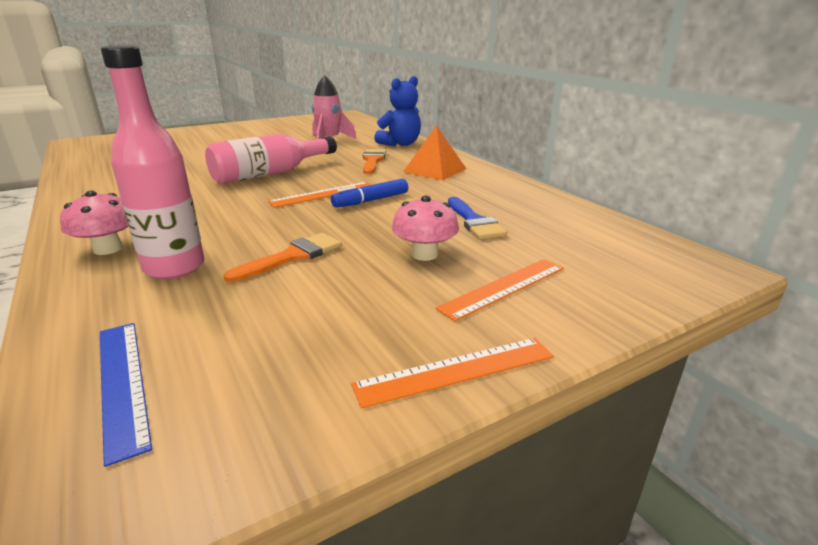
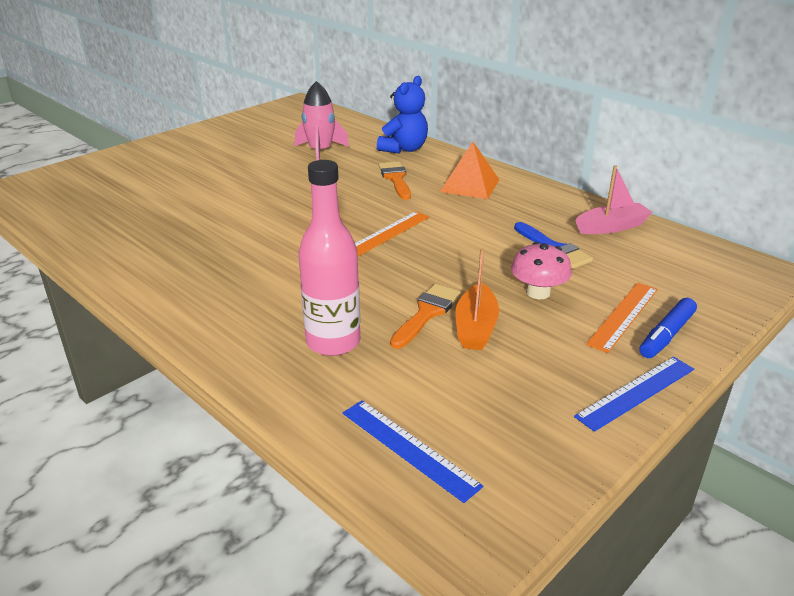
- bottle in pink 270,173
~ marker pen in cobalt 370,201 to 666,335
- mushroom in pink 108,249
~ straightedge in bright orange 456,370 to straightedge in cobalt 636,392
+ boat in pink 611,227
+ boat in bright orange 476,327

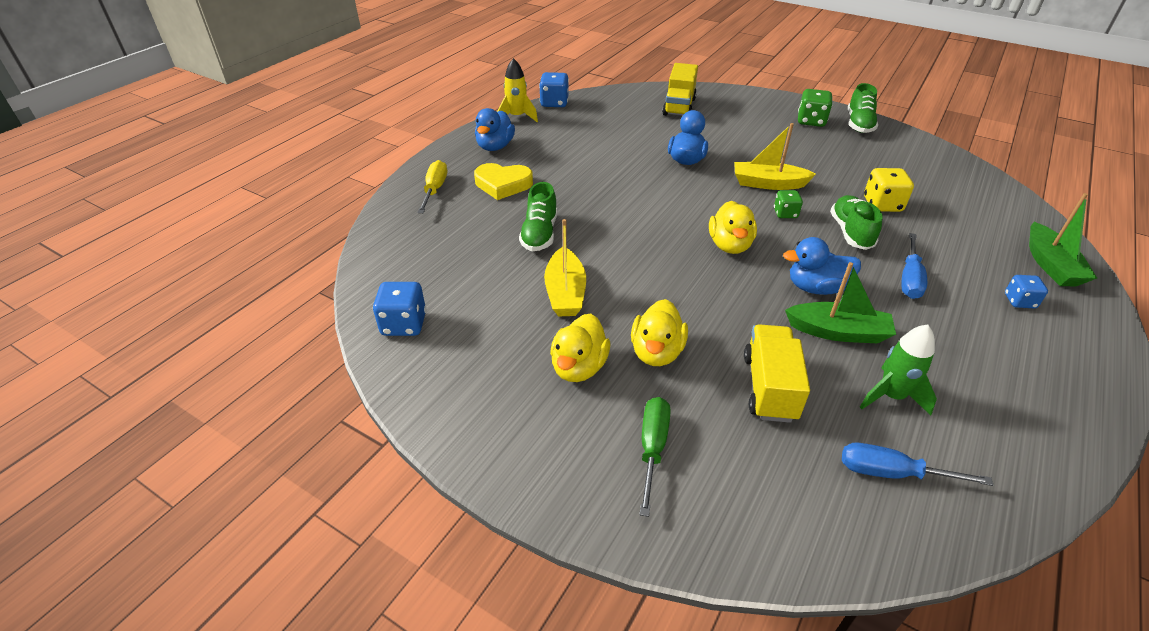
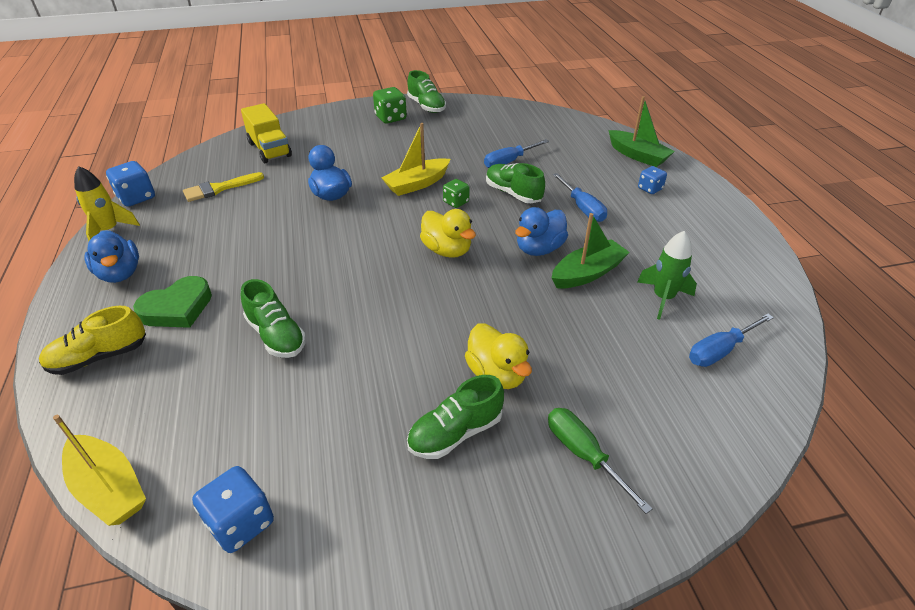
~ hand screwdriver in bright yellow 435,189 to lace-up shoe in bright yellow 99,357
~ heart shape in bright yellow 503,184 to heart shape in leaf-green 177,308
~ game die in bright yellow 882,204 to hand screwdriver in cobalt 508,162
~ boat in bright yellow 565,292 to 109,488
~ duck in bright yellow 579,367 to lace-up shoe in leaf-green 455,433
- lorry in bright yellow 769,387
+ paint brush in bright yellow 219,188

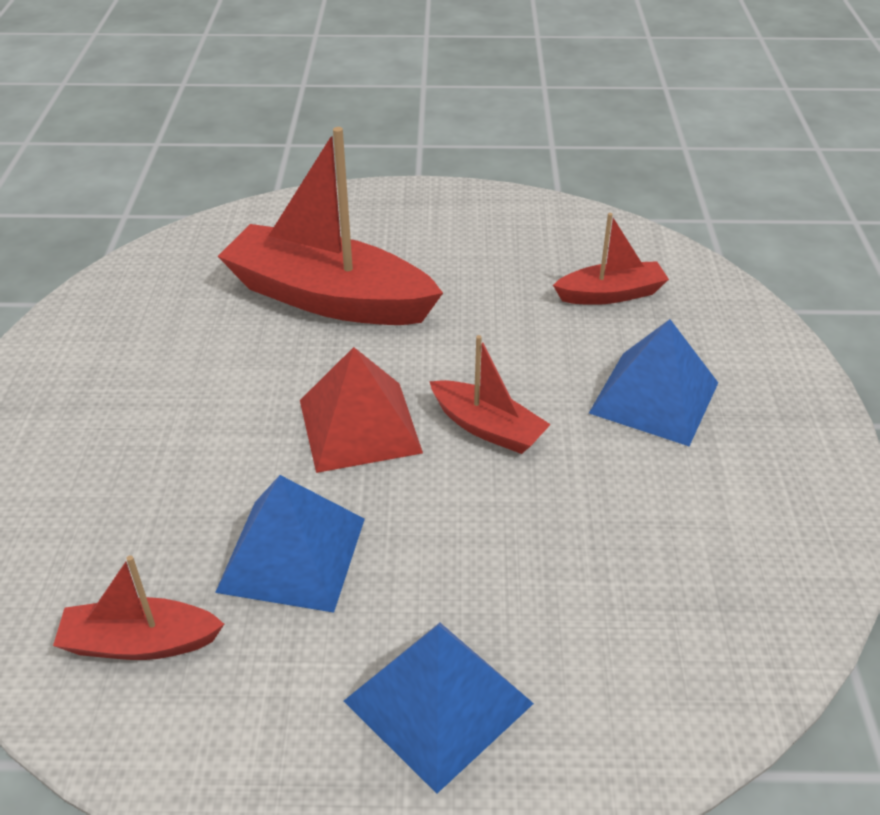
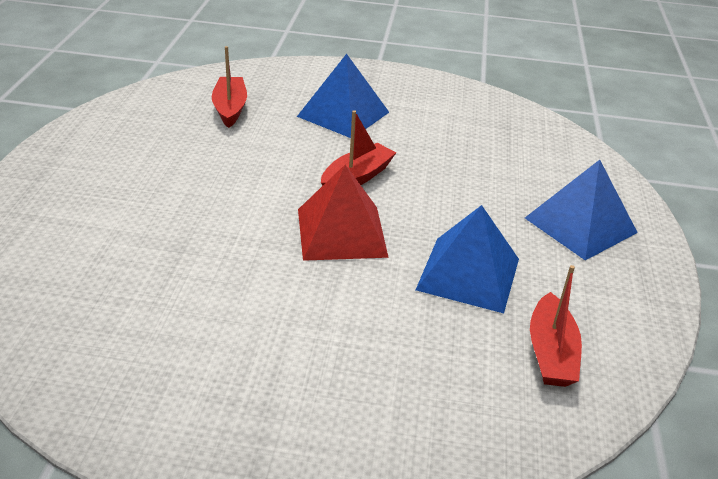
- boat in scarlet 329,298

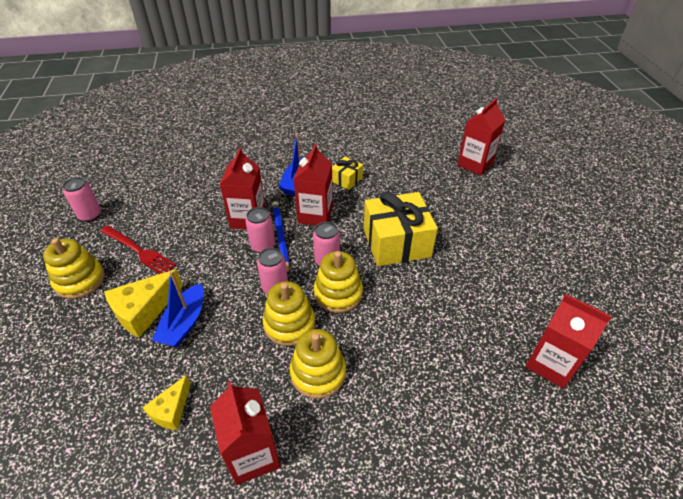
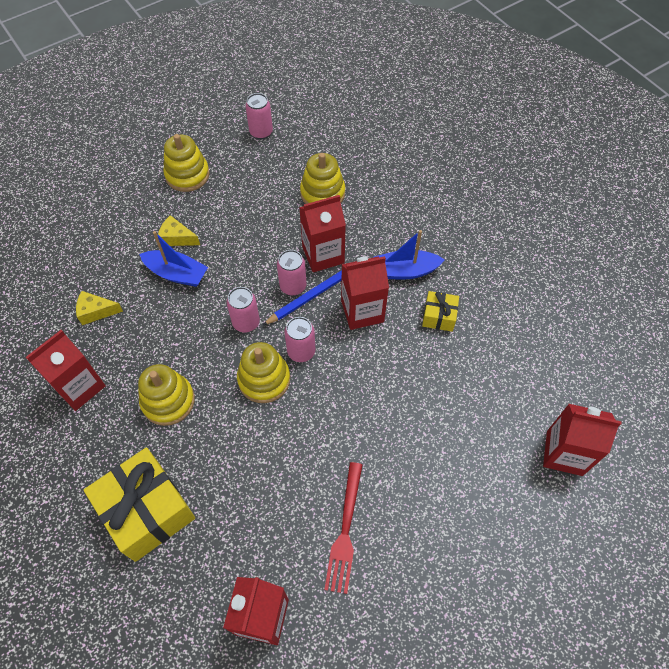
~ gift in bright yellow 396,243 to 147,511
~ table fork in scarlet 139,251 to 345,532
~ piece of cheese in bright yellow 144,310 = 177,238 x0.61
~ boat in cobalt 184,323 = 177,274 150 degrees counterclockwise
~ stacking rings in bright yellow 289,324 to 322,193

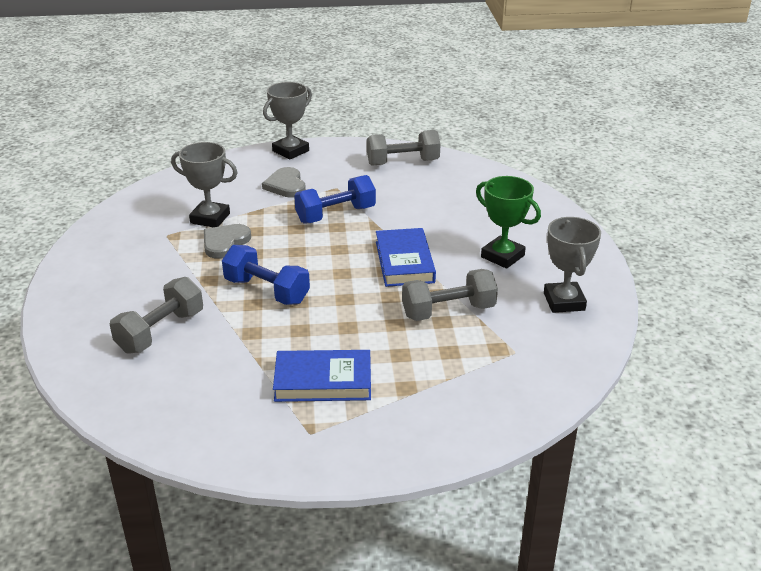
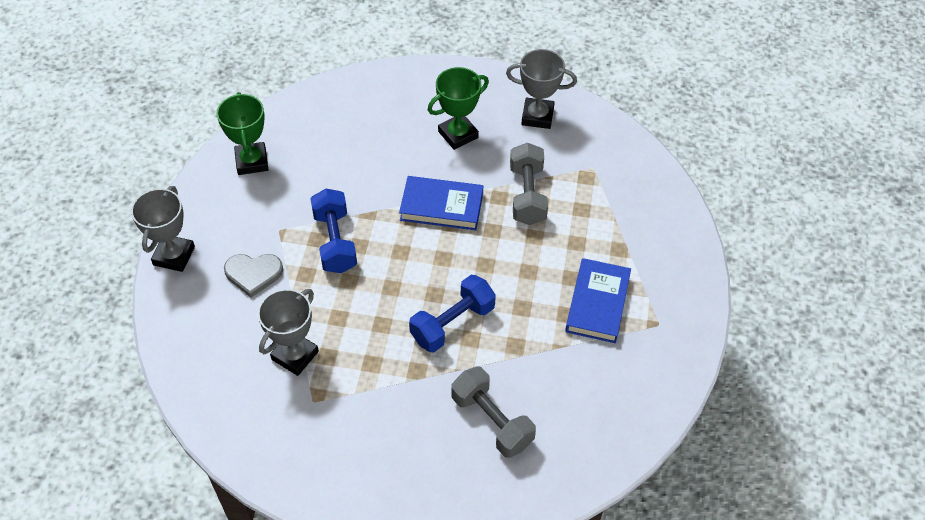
~ award cup in gray 290,151 = 174,256 45 degrees clockwise
~ free weight in gray 403,162 to award cup in leaf-green 252,161
- heart shape in gray 225,242

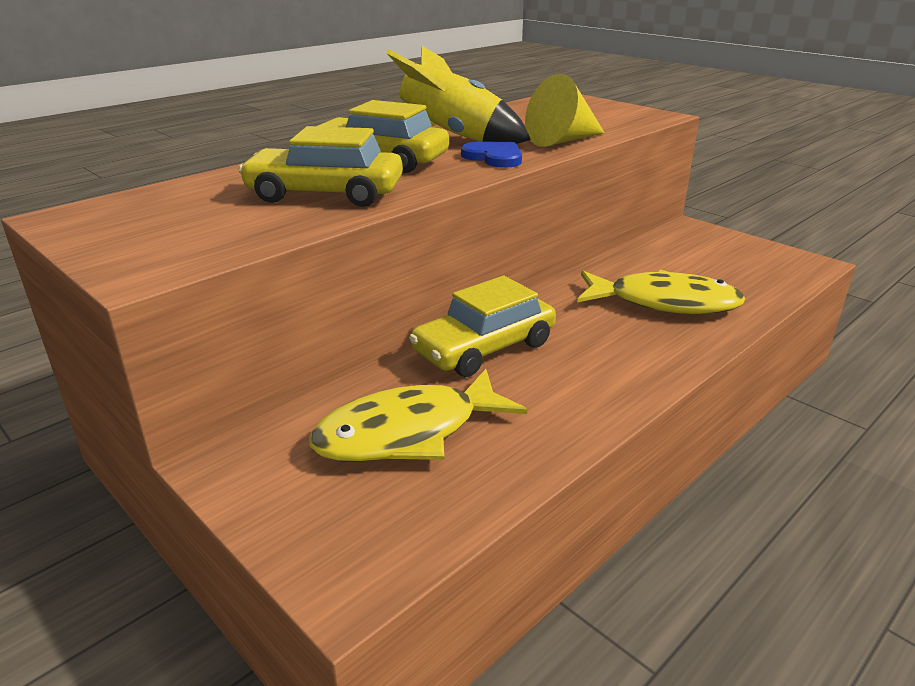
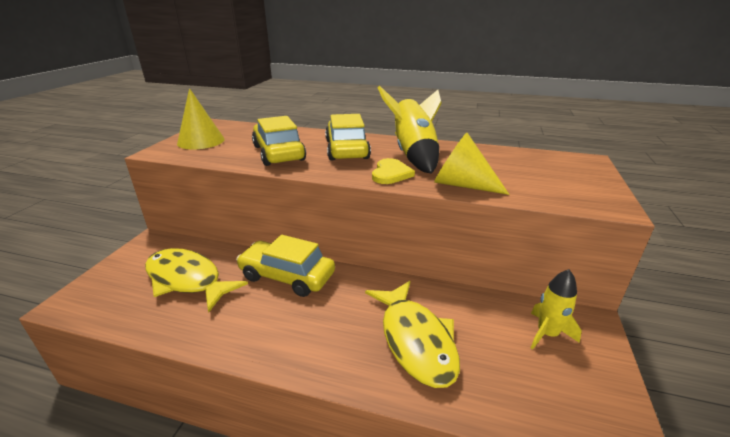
~ heart shape in cobalt 494,157 to heart shape in bright yellow 390,173
+ cone shape in bright yellow 201,141
+ rocket in bright yellow 547,334

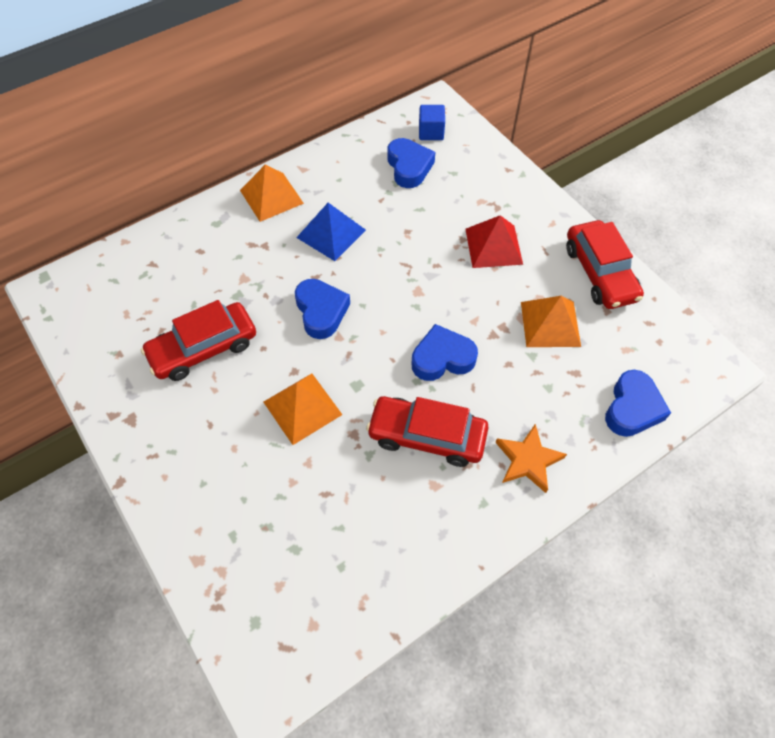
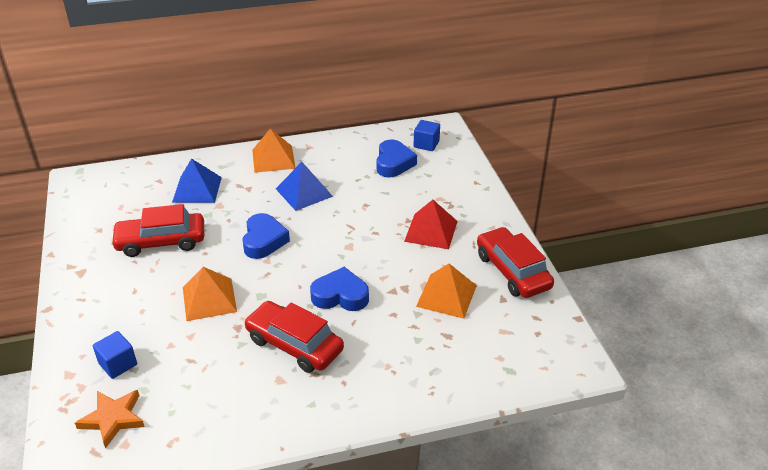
~ automobile in scarlet 599,273 = 512,271 150 degrees clockwise
- heart shape in cobalt 632,408
~ star in bright orange 528,460 to 113,419
+ pyramid in cobalt 197,189
+ block in cobalt 118,364

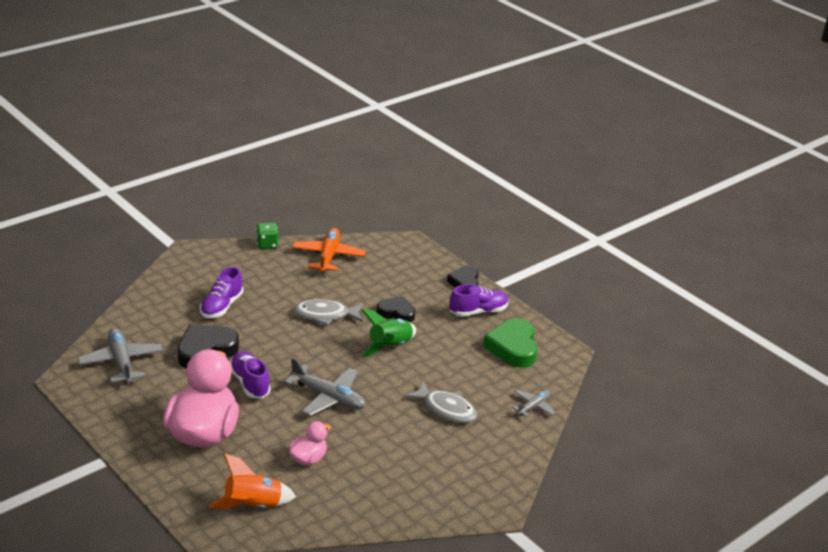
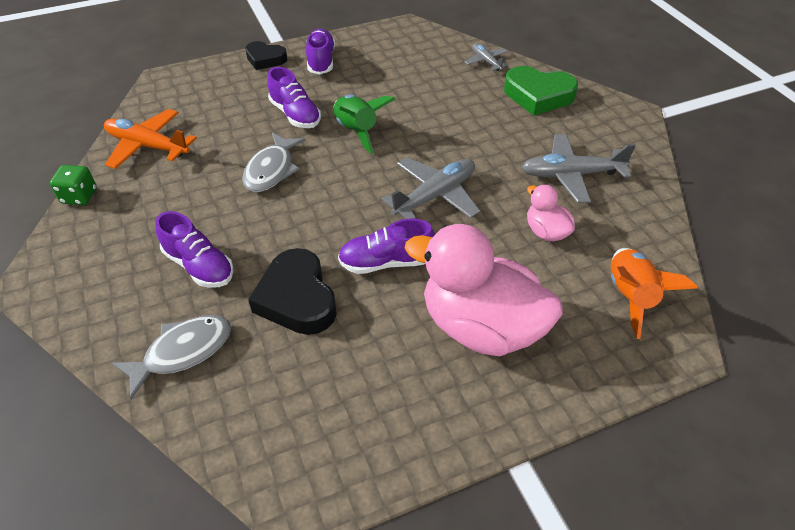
~ heart shape in black 396,313 to lace-up shoe in purple 295,115
~ heart shape in leaf-green 513,347 to 538,95
~ aeroplane in gray 121,362 to 571,175
~ fish figure in gray 446,409 to 183,352

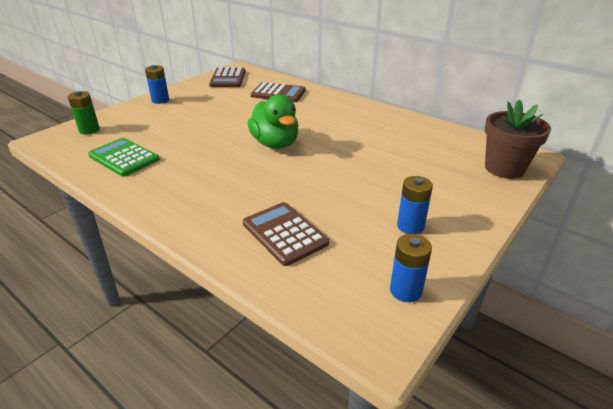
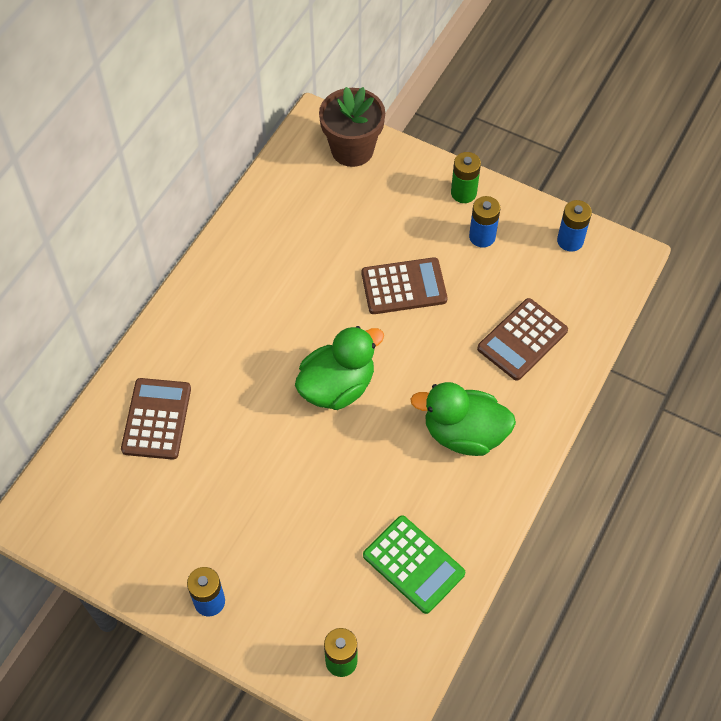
~ pocket calculator in dark brown 228,78 to 404,286
~ pocket calculator in leaf-green 124,158 = 413,564 75 degrees counterclockwise
+ battery in leaf-green 463,193
+ duck in leaf-green 464,433

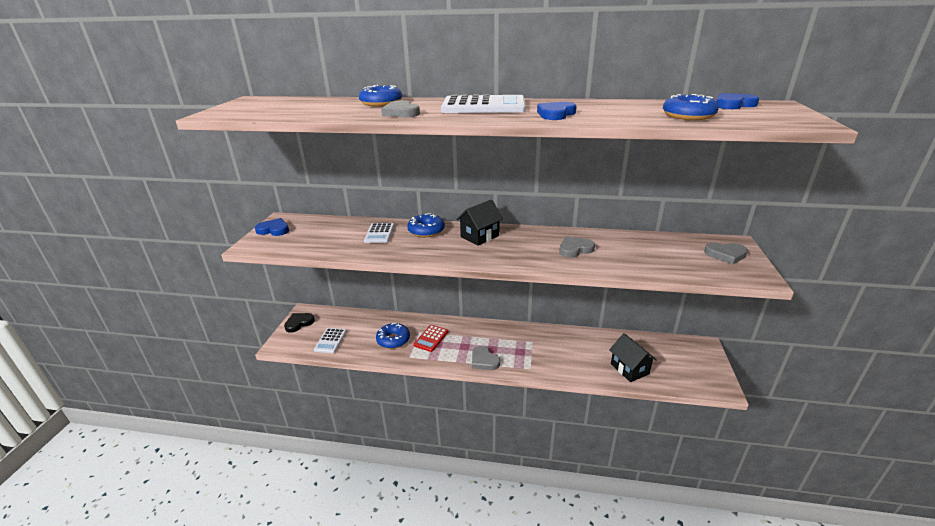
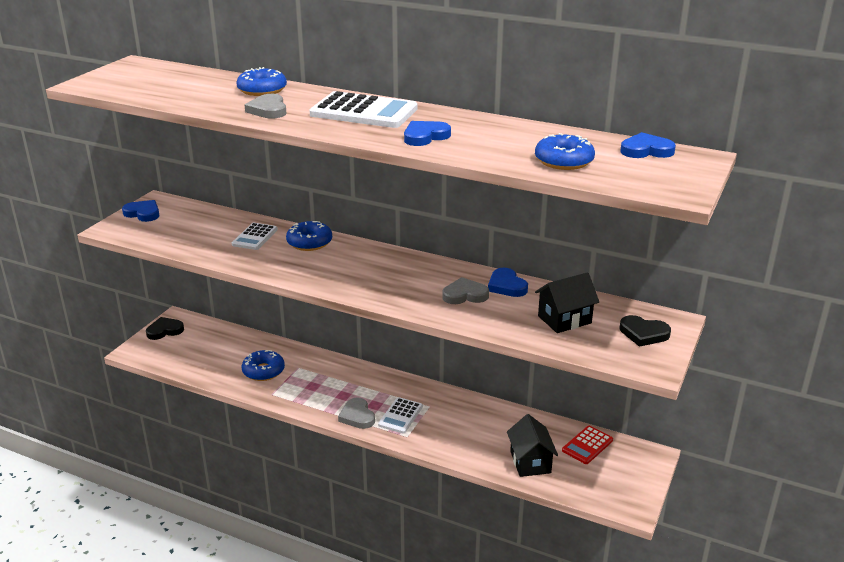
~ cottage in black 480,236 to 564,319
~ heart shape in gray 725,255 to heart shape in black 643,333
~ pocket calculator in scarlet 431,338 to 587,445
~ pocket calculator in pure white 330,341 to 400,416
+ heart shape in cobalt 506,286

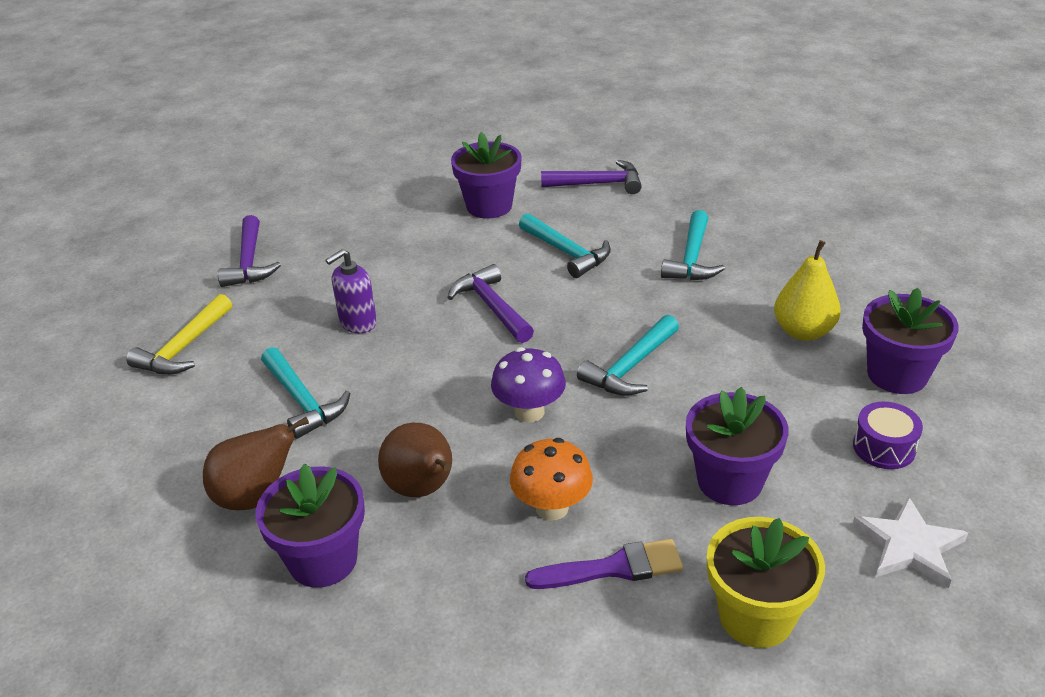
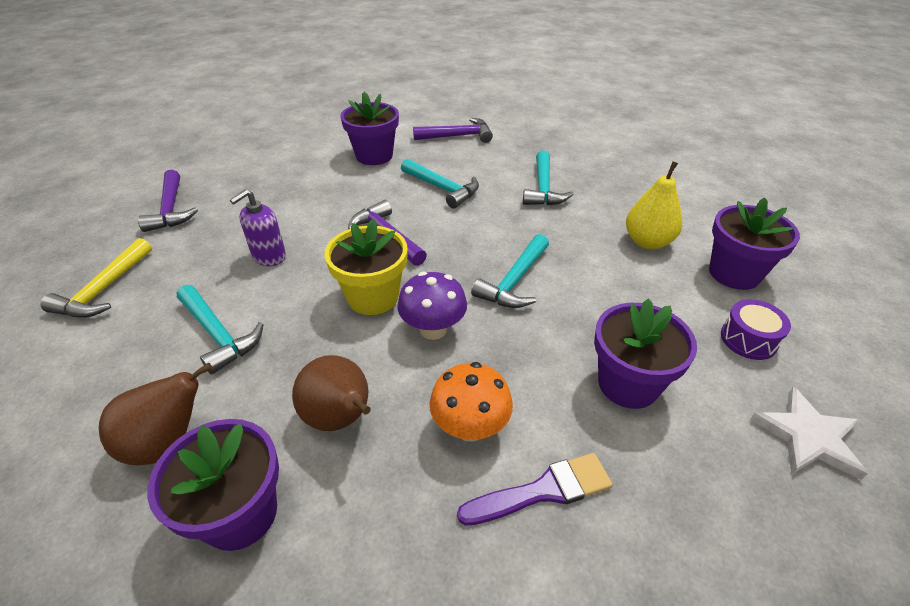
~ flower pot in bright yellow 756,617 to 373,297

